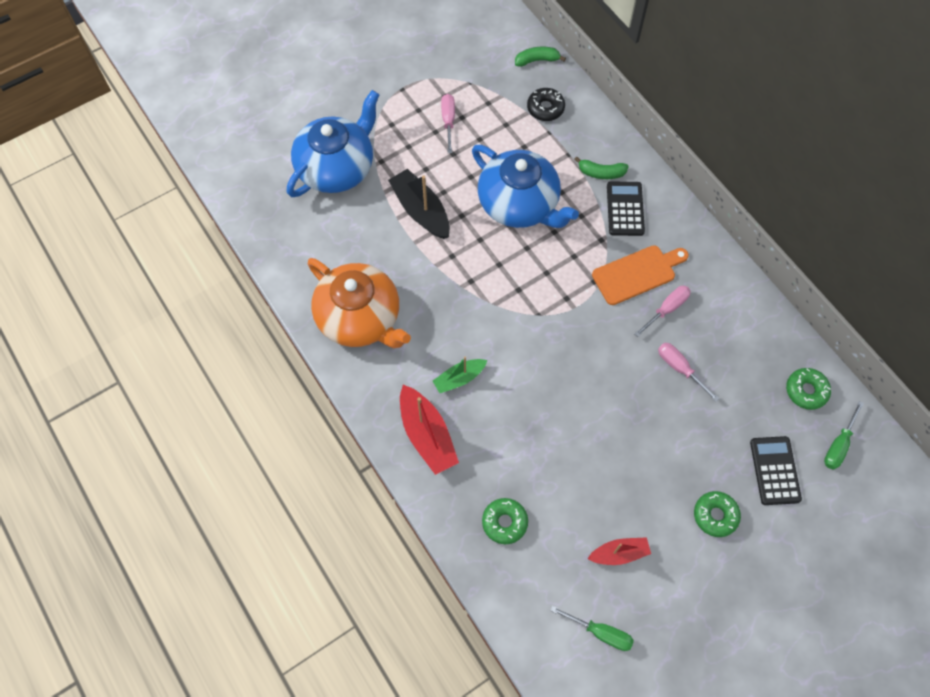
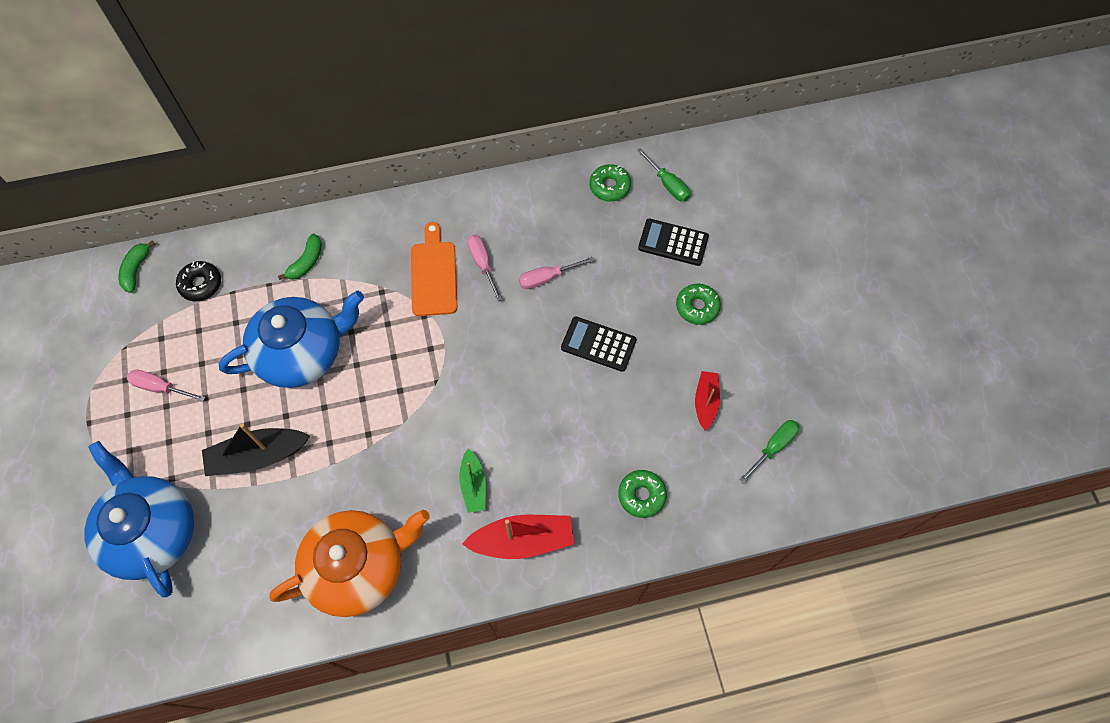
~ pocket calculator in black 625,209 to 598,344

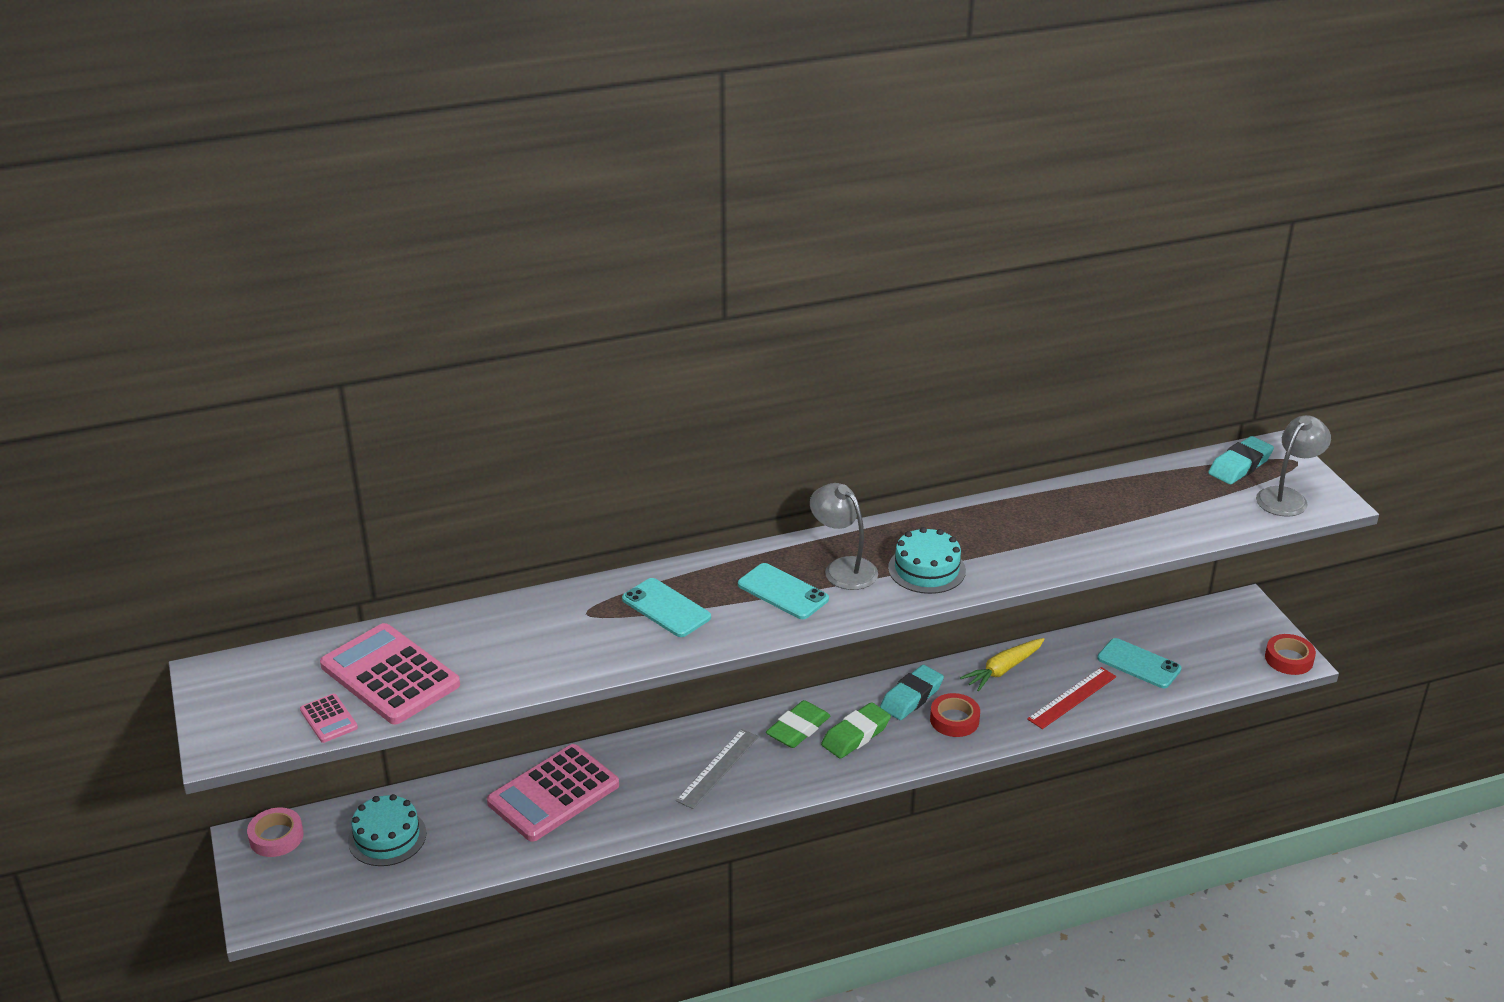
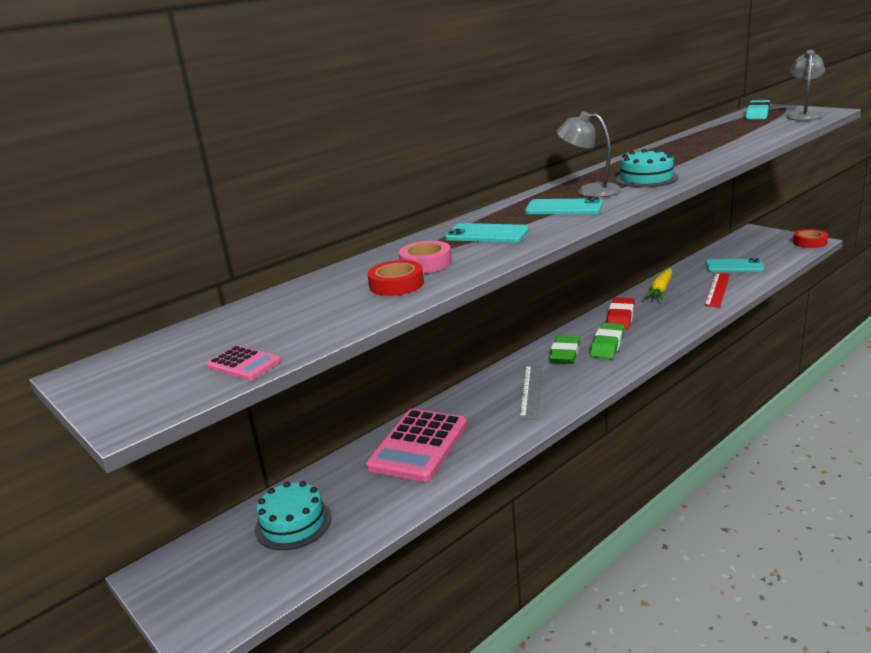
- pocket calculator in pink 390,675
~ eraser in teal 911,697 to eraser in scarlet 620,318
~ roll of tape in scarlet 954,720 to 396,284
~ roll of tape in pink 276,837 to 426,263

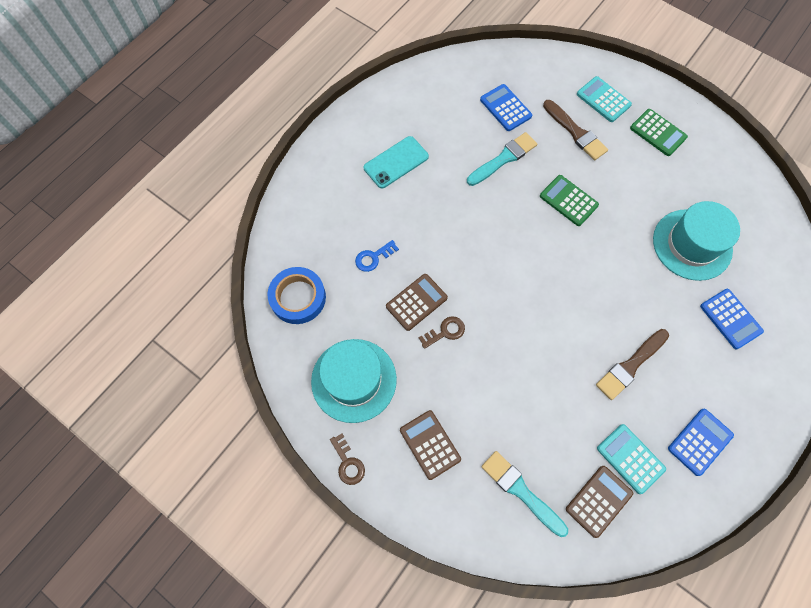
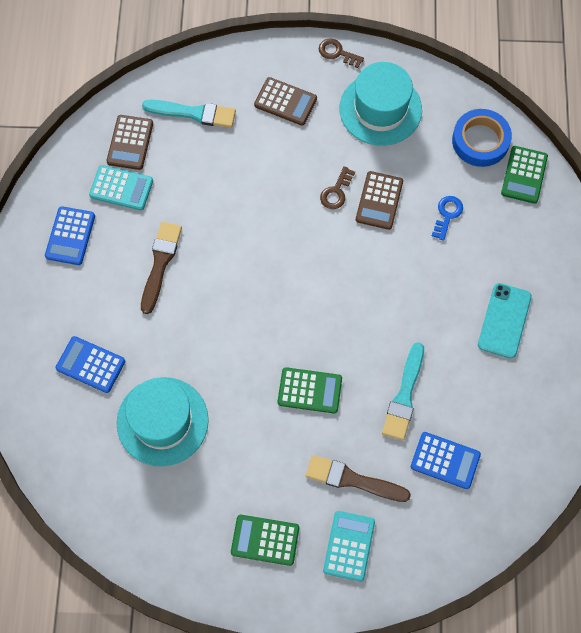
~ pocket calculator in teal 603,100 = 349,546 90 degrees counterclockwise
+ pocket calculator in leaf-green 524,175

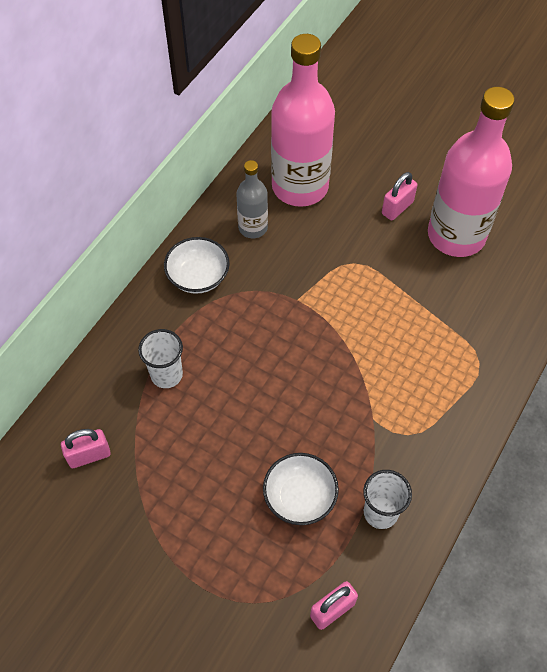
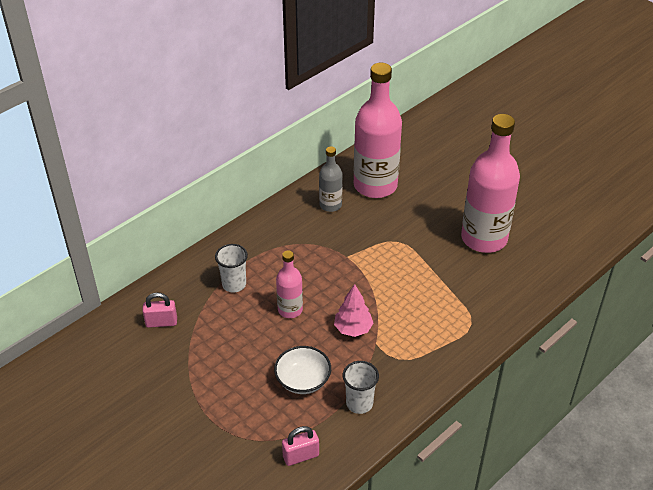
- padlock in pink 397,208
- bowl in pure white 198,276
+ bottle in pink 290,310
+ toy tree in pink 353,329

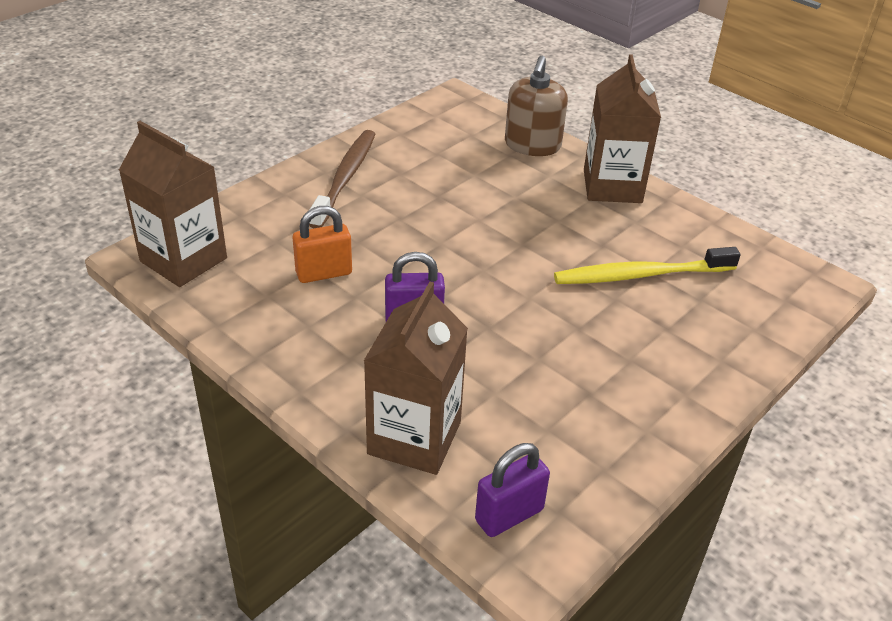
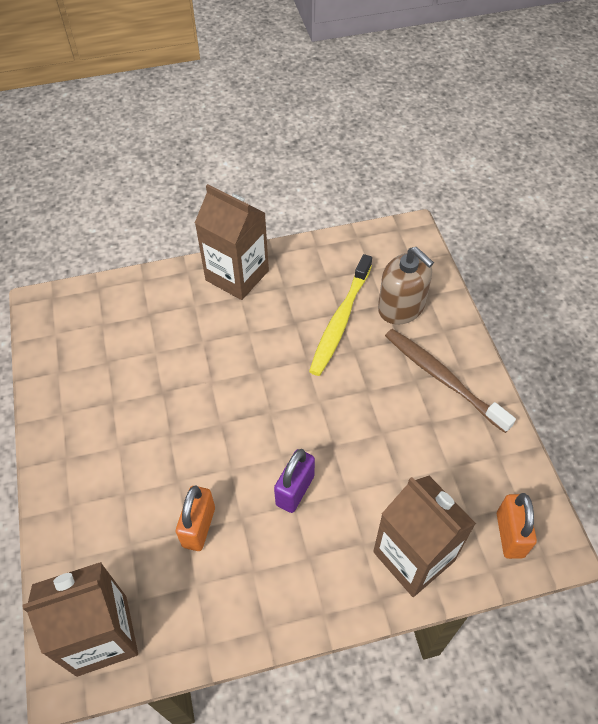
~ soap dispenser in dark brown 532,145 to 401,307
~ toothbrush in dark brown 345,178 to 442,378
~ padlock in purple 509,515 to padlock in bright orange 510,535

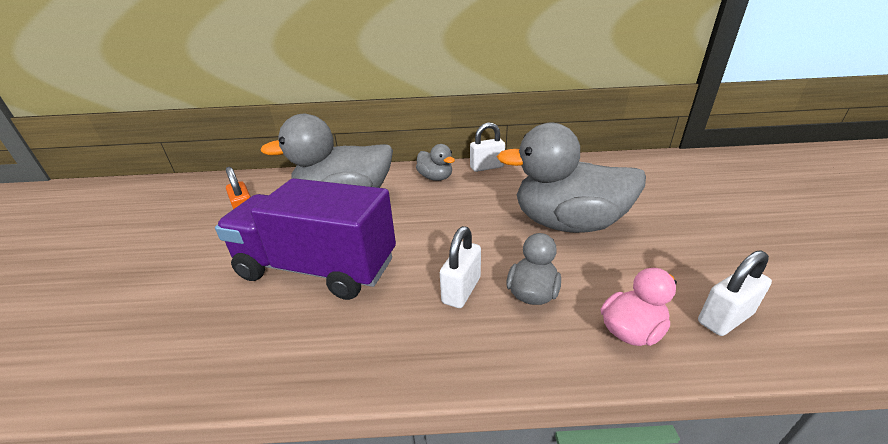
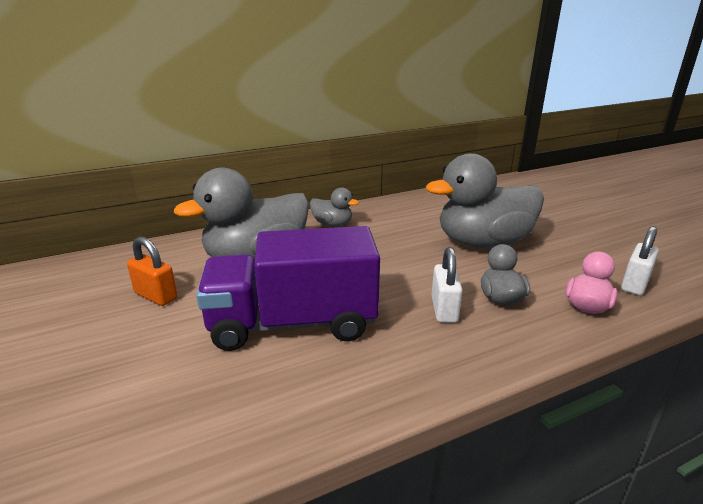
- padlock in pure white 487,167

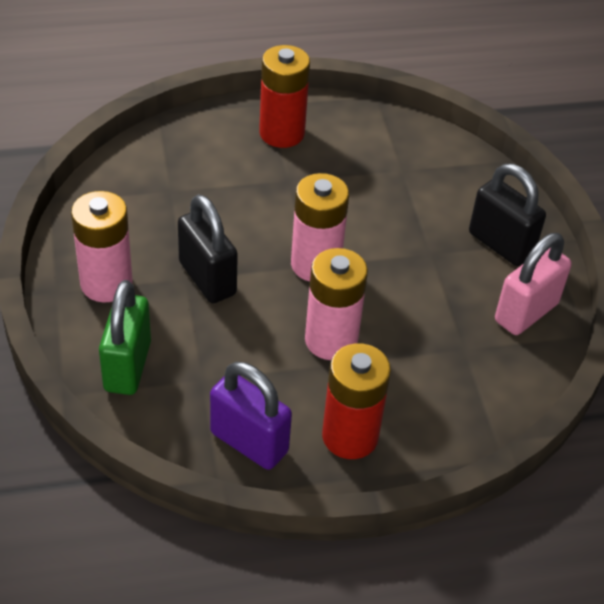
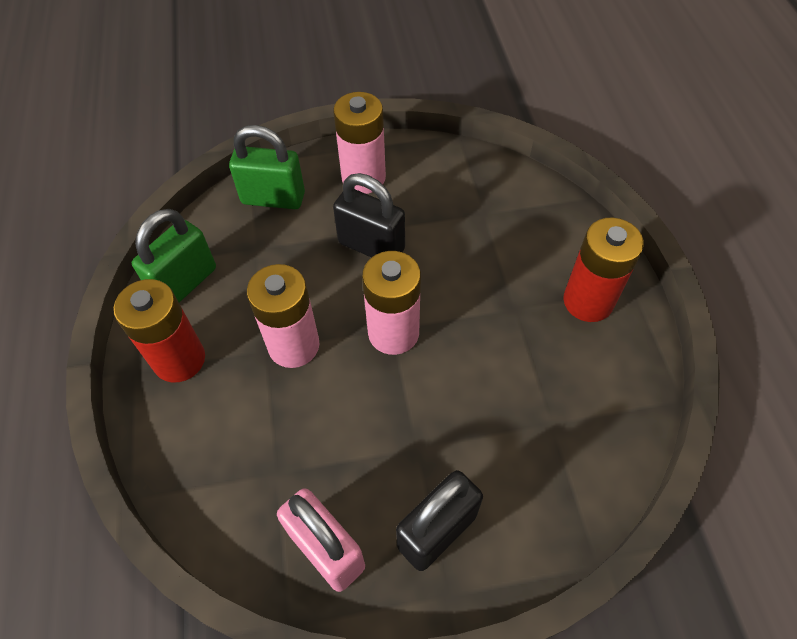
~ padlock in black 207,278 = 371,246 60 degrees clockwise
~ padlock in purple 249,442 to padlock in leaf-green 185,283

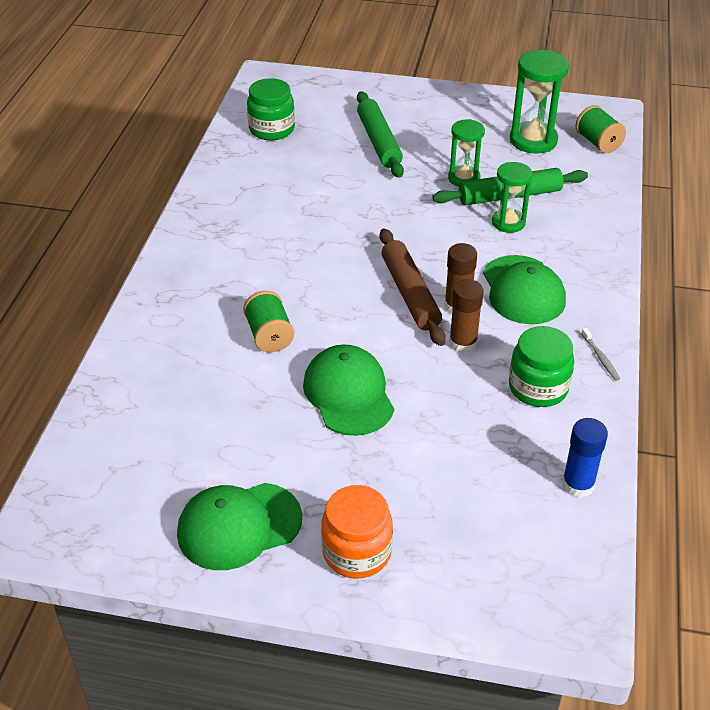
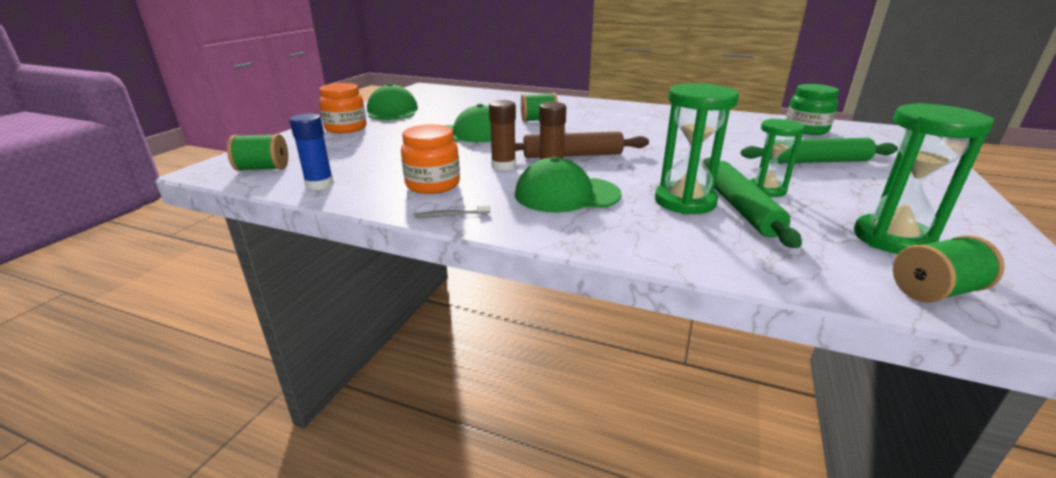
~ sandglass in leaf-green 508,222 = 685,201 x1.55
~ jam jar in leaf-green 538,388 to jam jar in bright orange 433,184
+ reel of thread in leaf-green 263,169

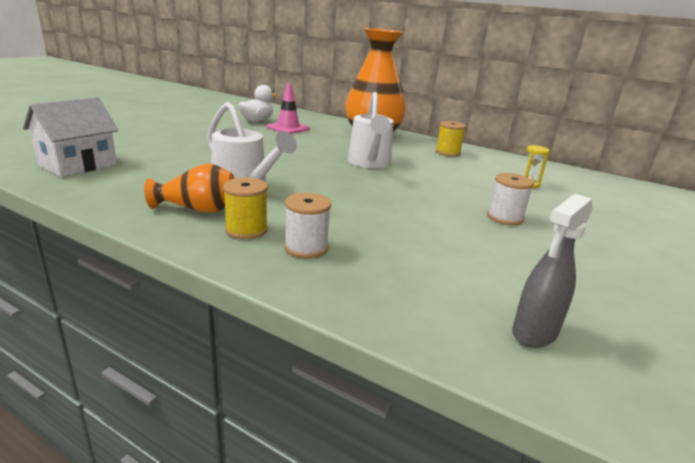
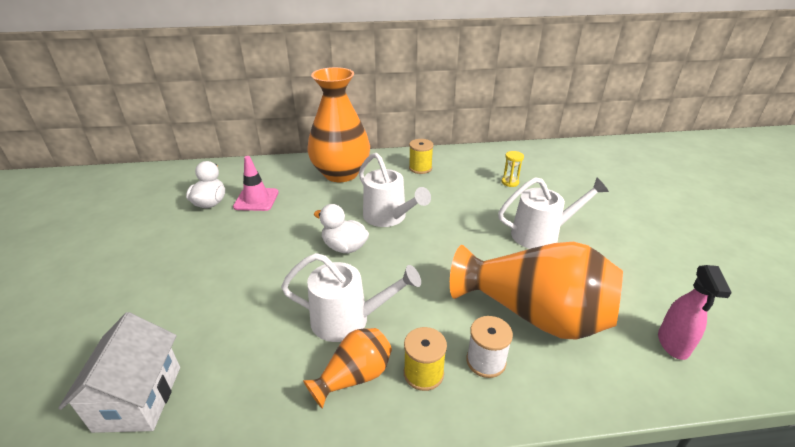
~ reel of thread in pure white 505,217 to watering pot in pure white 541,234
~ sprayer in gray 534,333 to sprayer in pink 673,344
+ duck in pure white 344,247
+ vase in bright orange 534,314

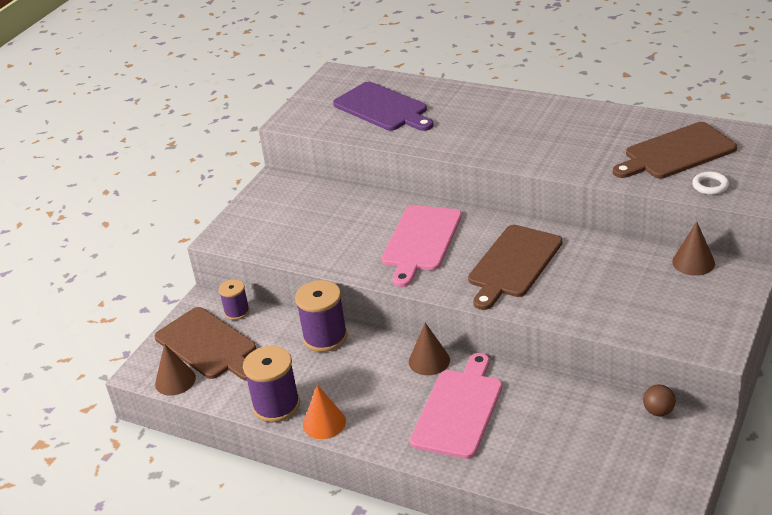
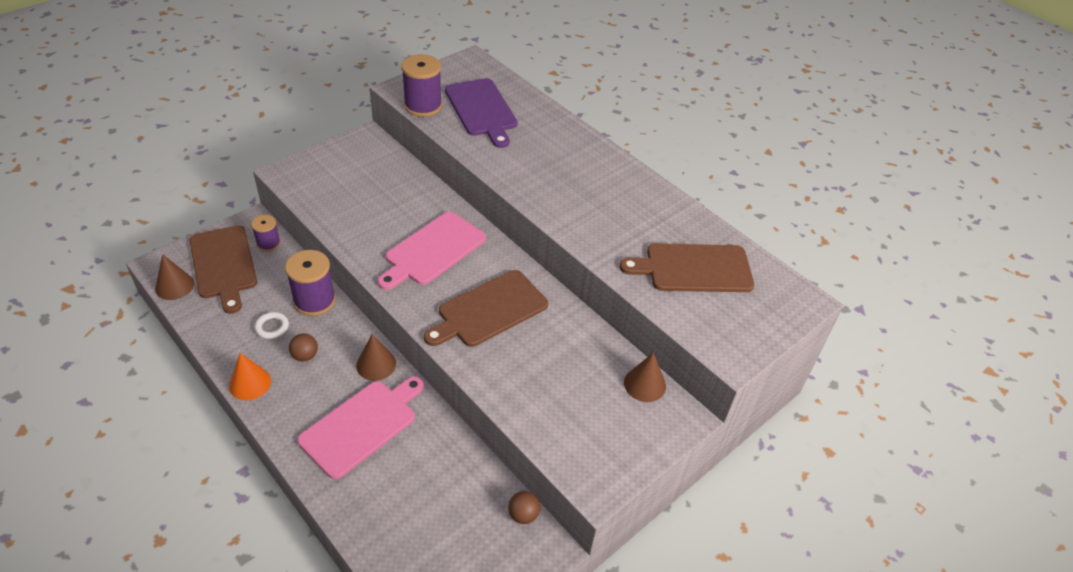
~ ring in pure white 710,186 to 272,327
~ reel of thread in purple 276,405 to 423,106
+ play ball in dark brown 305,356

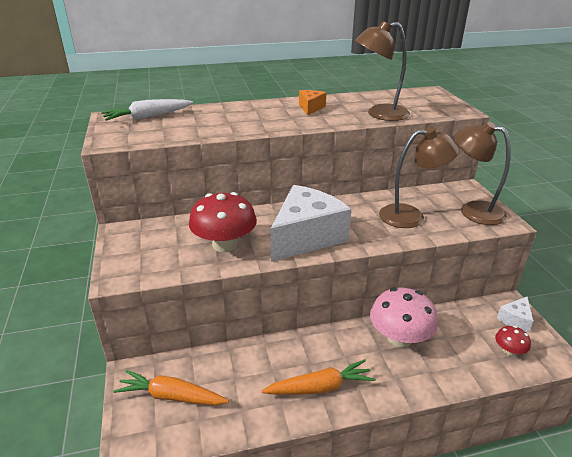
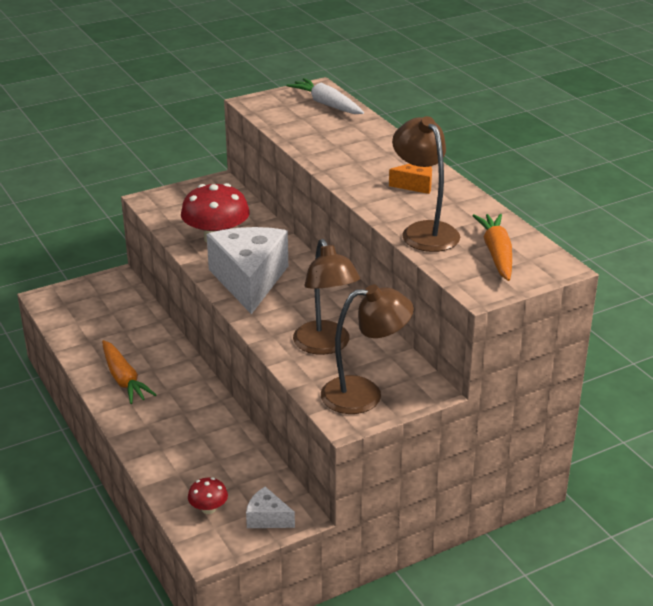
~ reading lamp in dark brown 473,210 = 364,394 60 degrees clockwise
~ piece of cheese in pure white 306,237 = 249,280 120 degrees counterclockwise
- mushroom in pink 399,338
~ toy carrot in bright orange 171,396 to 497,254

